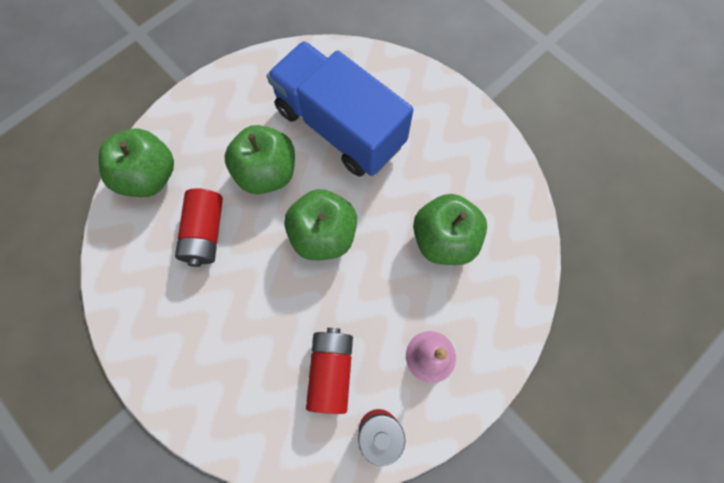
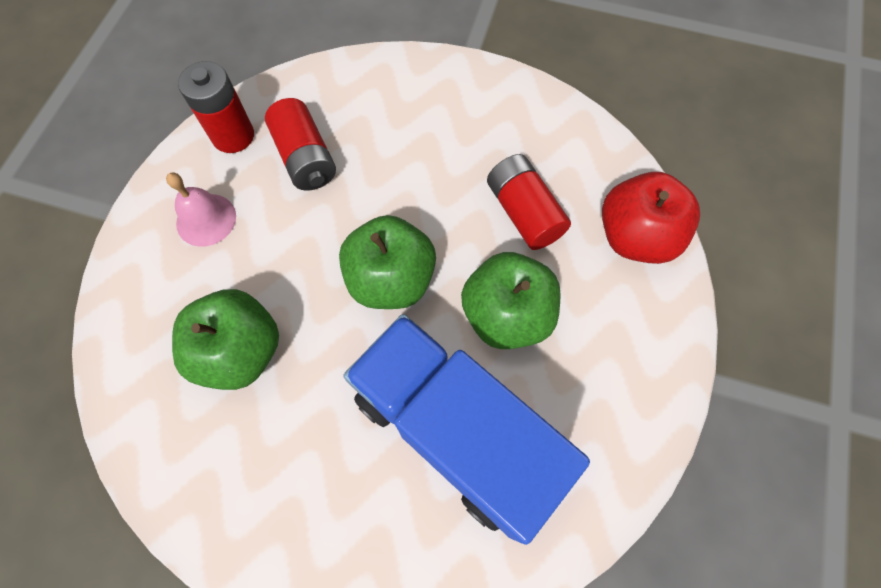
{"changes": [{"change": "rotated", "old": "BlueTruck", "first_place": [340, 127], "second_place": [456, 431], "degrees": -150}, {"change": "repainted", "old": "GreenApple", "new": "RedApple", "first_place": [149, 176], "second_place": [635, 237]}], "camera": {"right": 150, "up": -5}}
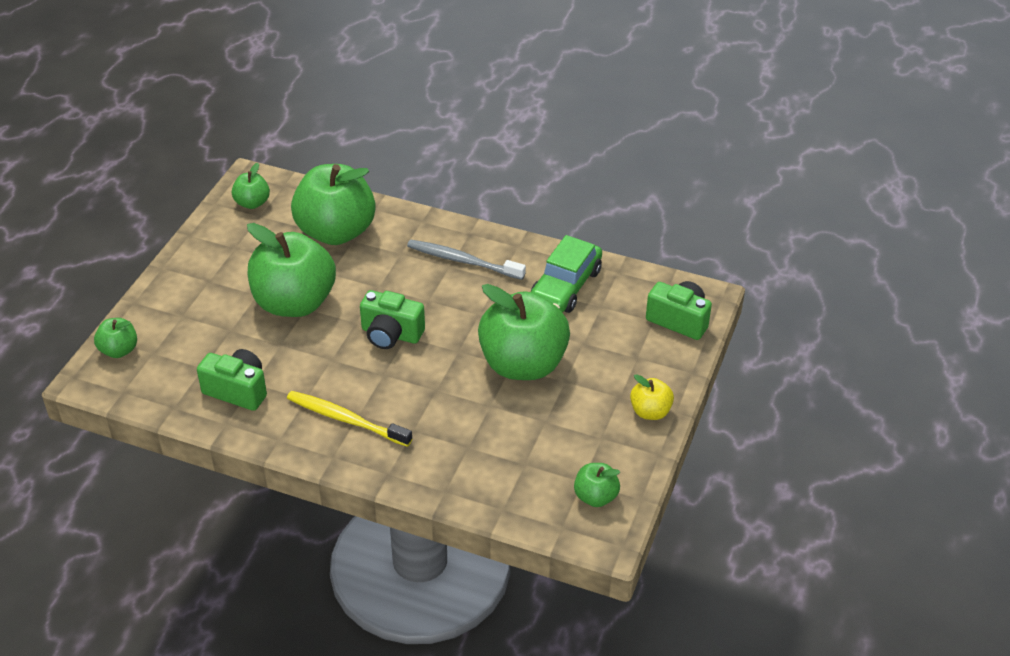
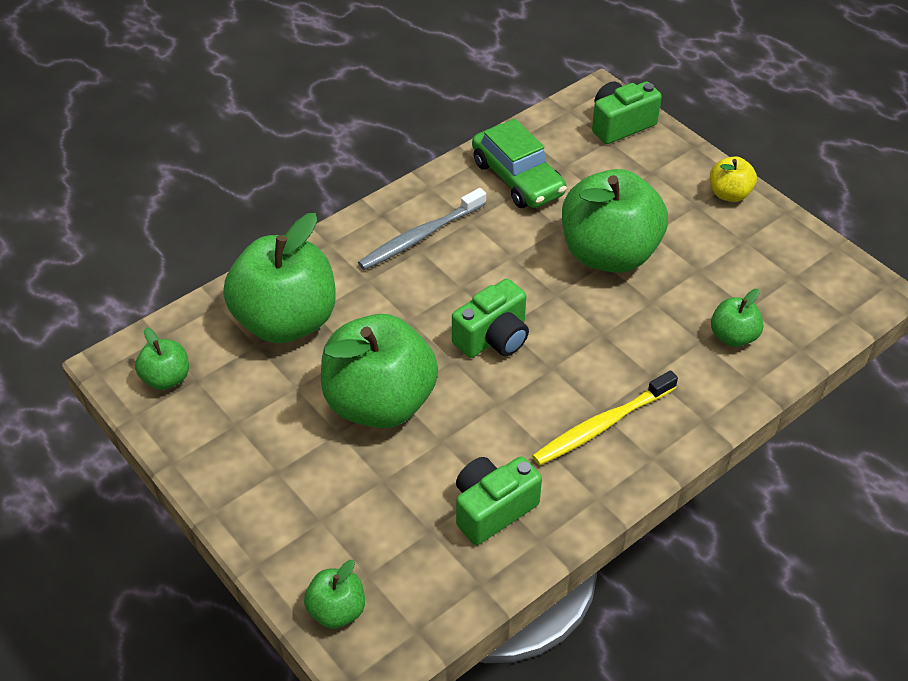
{"changes": [{"change": "shifted", "old": "GreenApple", "first_place": [595, 497], "second_place": [733, 336]}], "camera": {"right": -60, "up": 5}}
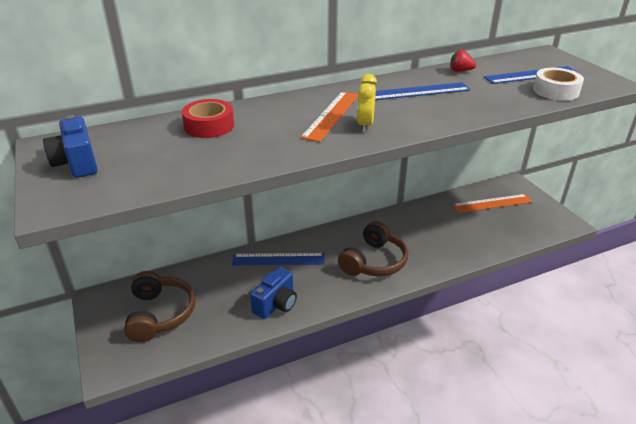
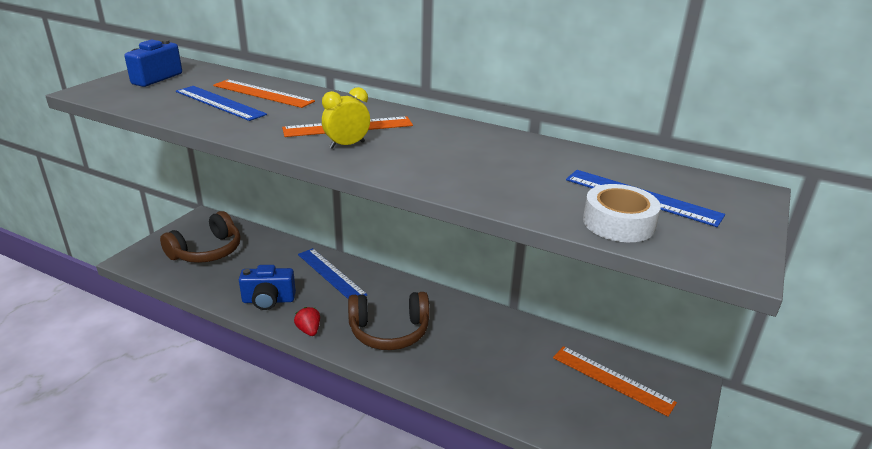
{"changes": [{"change": "shifted", "old": "BlueRuler", "first_place": [418, 91], "second_place": [219, 103]}, {"change": "swapped", "old": "RedTape", "new": "OrangeRuler", "first_place": [209, 126], "second_place": [263, 93]}, {"change": "shifted", "old": "RedStrawberry", "first_place": [460, 71], "second_place": [309, 330]}], "camera": {"right": 50, "up": -5}}
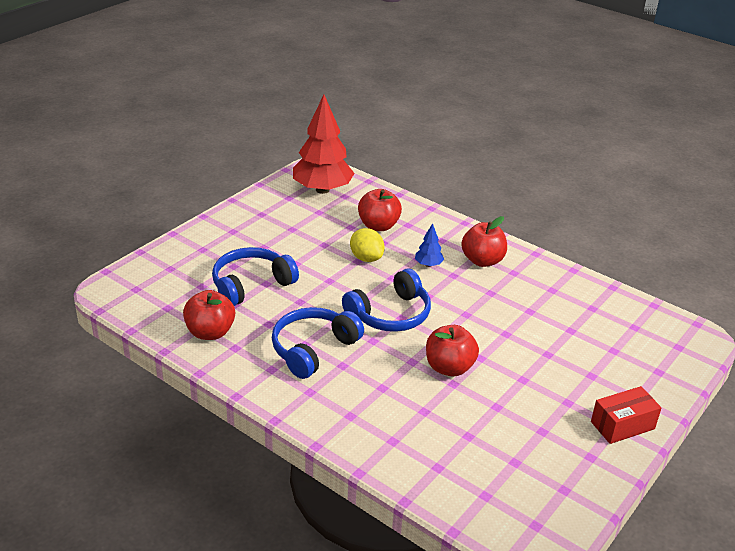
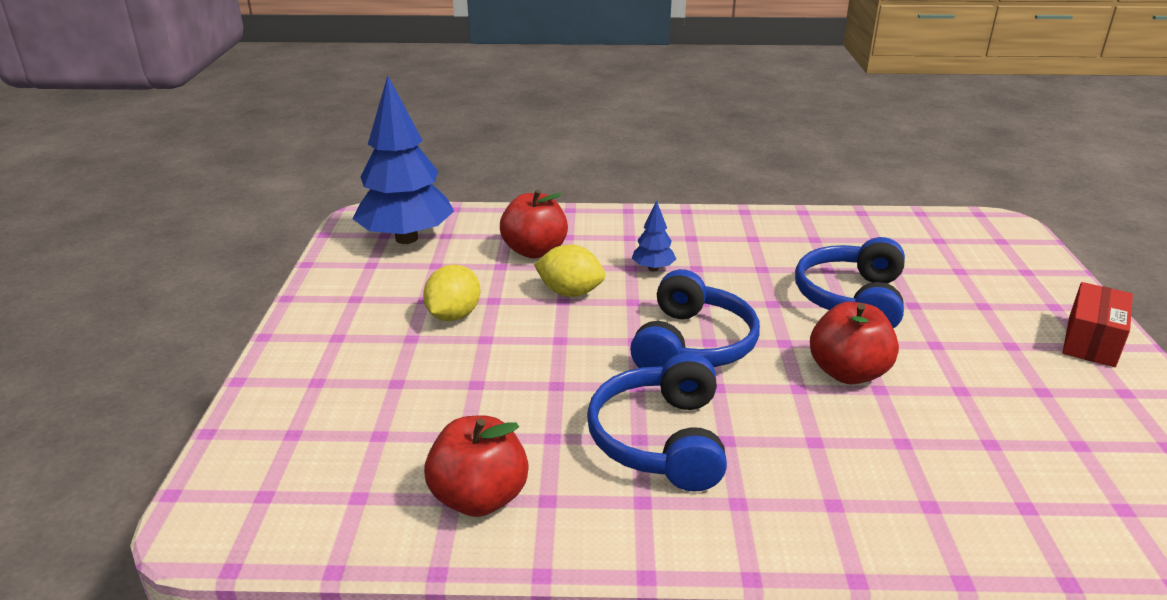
{"changes": [{"change": "repainted", "old": "RedTree", "new": "BlueTree", "first_place": [322, 189], "second_place": [406, 238]}, {"change": "new", "new": "YellowLemon", "second_place": [454, 315]}, {"change": "shifted", "old": "BlueHeadphones", "first_place": [251, 285], "second_place": [852, 299]}, {"change": "gone", "old": "RedApple", "first_place": [482, 260]}], "camera": {"right": -35, "up": -5}}
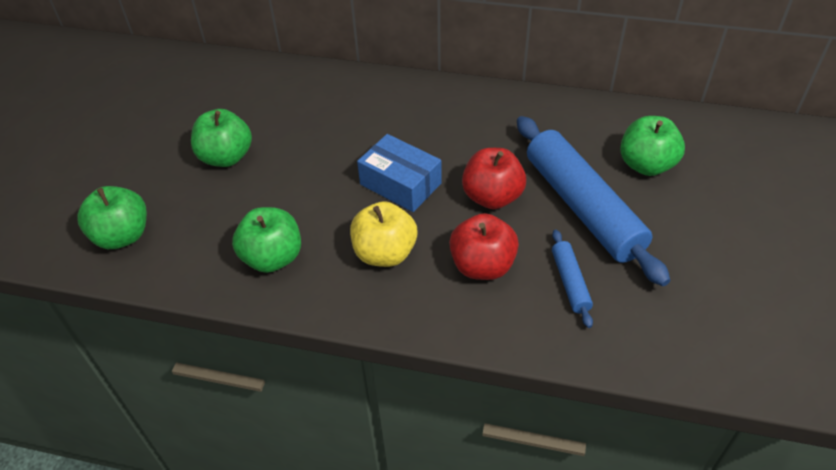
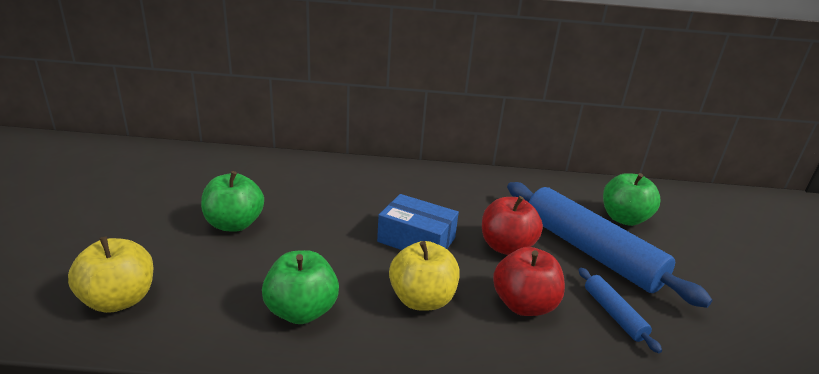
{"changes": [{"change": "repainted", "old": "GreenApple", "new": "YellowApple", "first_place": [122, 236], "second_place": [119, 300]}], "camera": {"right": -15, "up": -20}}
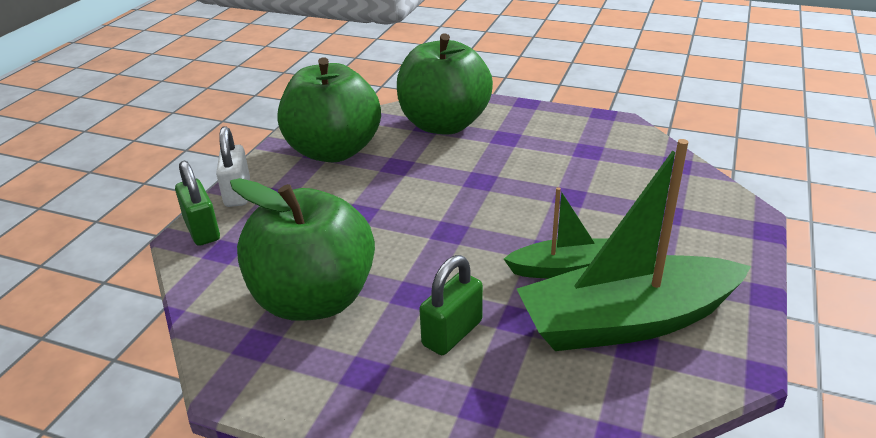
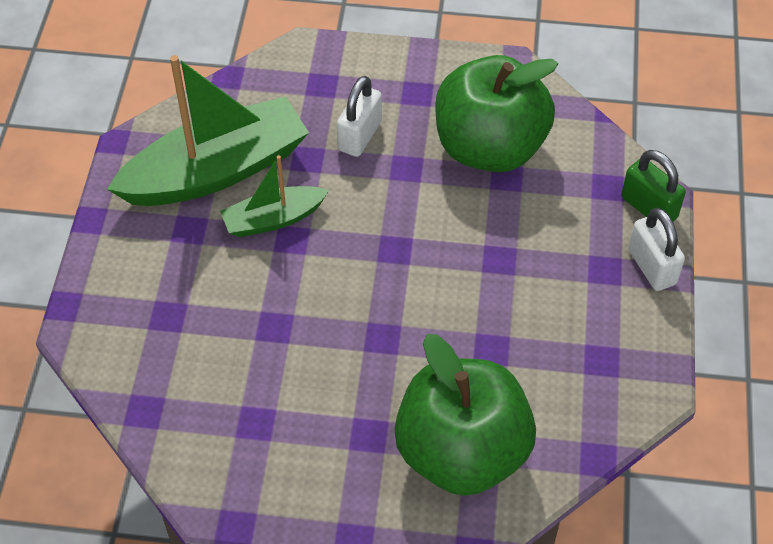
{"changes": [{"change": "repainted", "old": "GreenPadlock", "new": "WhitePadlock", "first_place": [452, 333], "second_place": [360, 136]}, {"change": "gone", "old": "GreenApple", "first_place": [333, 151]}], "camera": {"right": 165, "up": 20}}
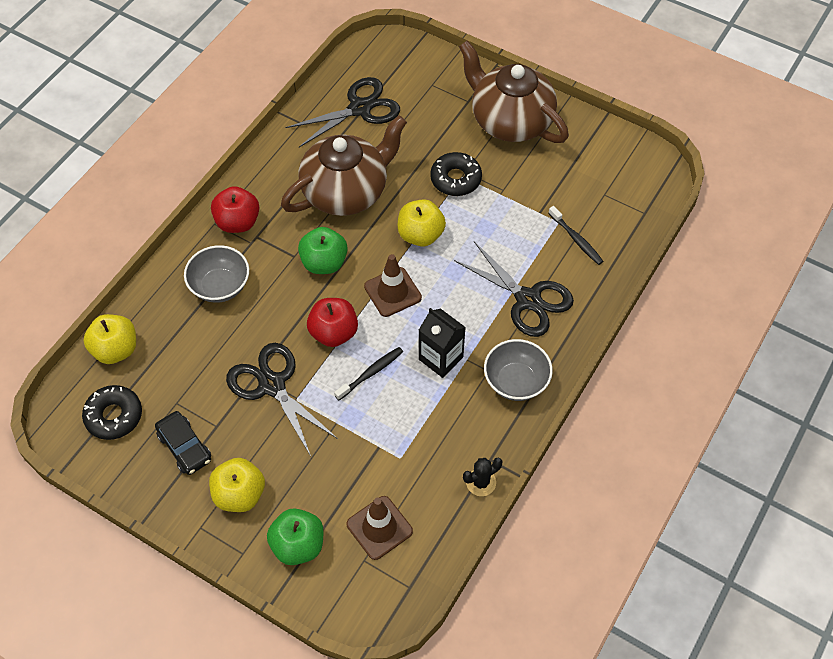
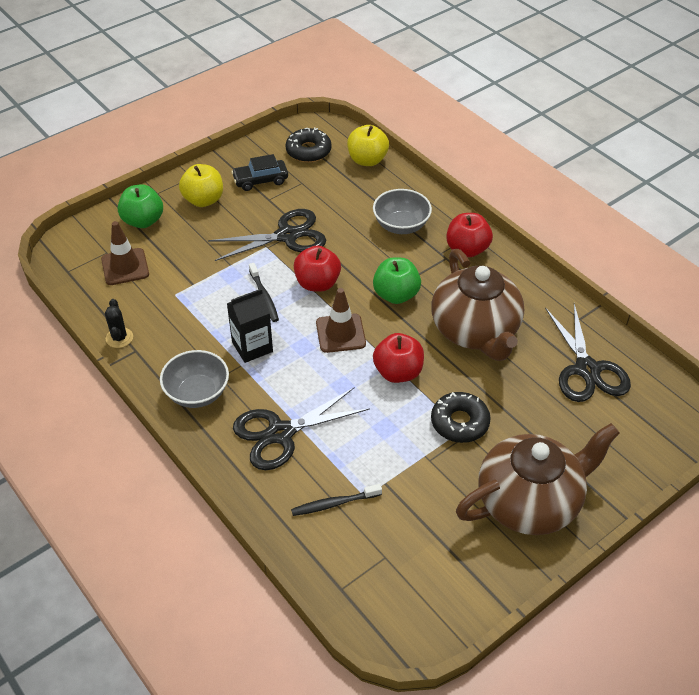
{"changes": [{"change": "repainted", "old": "YellowApple", "new": "RedApple", "first_place": [420, 235], "second_place": [398, 372]}], "camera": {"right": 110, "up": -10}}
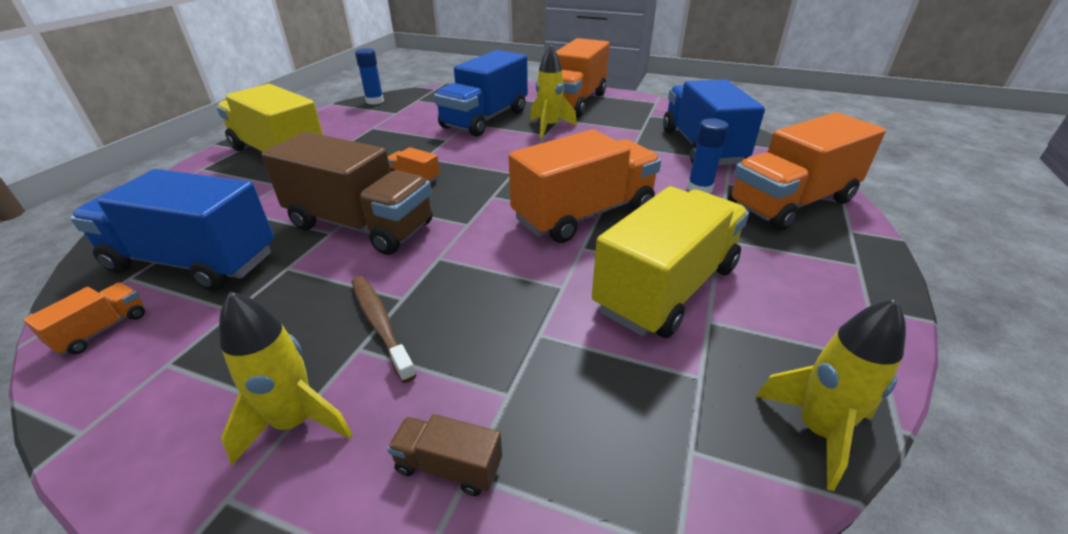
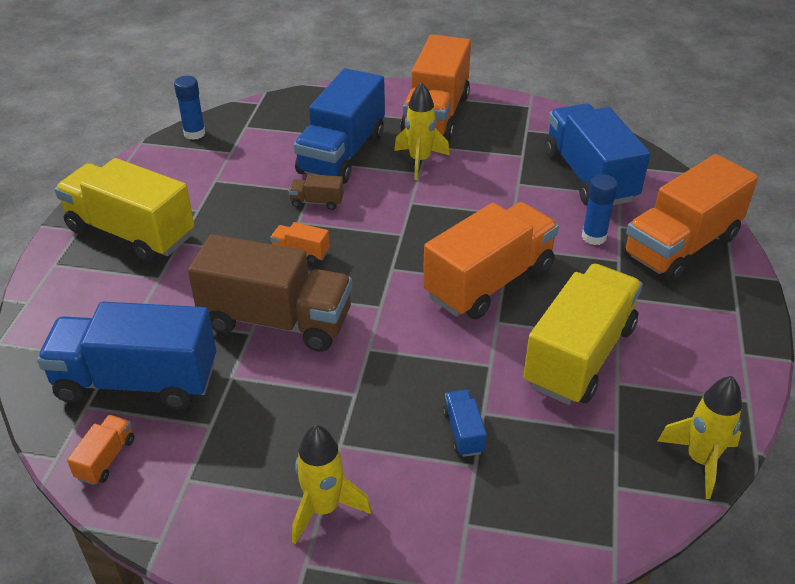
{"changes": [{"change": "shifted", "old": "BrownTruck", "first_place": [448, 466], "second_place": [317, 202]}, {"change": "new", "new": "BlueTruck", "second_place": [463, 432]}, {"change": "gone", "old": "BrownToothbrush", "first_place": [380, 324]}], "camera": {"right": -10, "up": 5}}
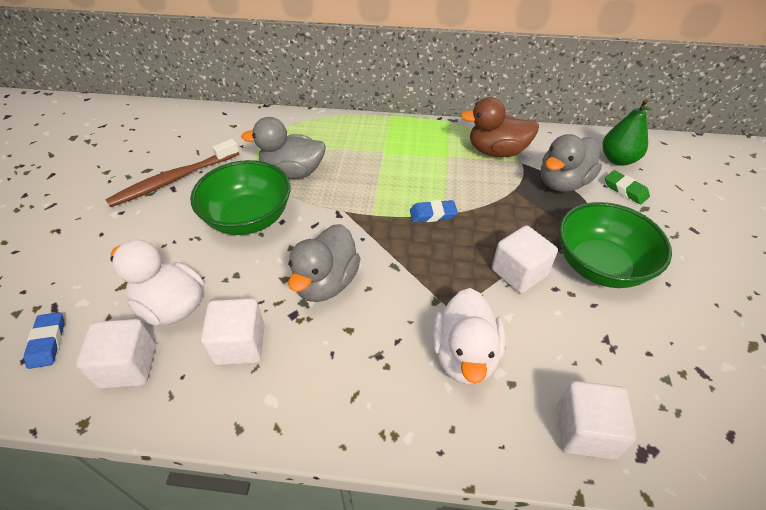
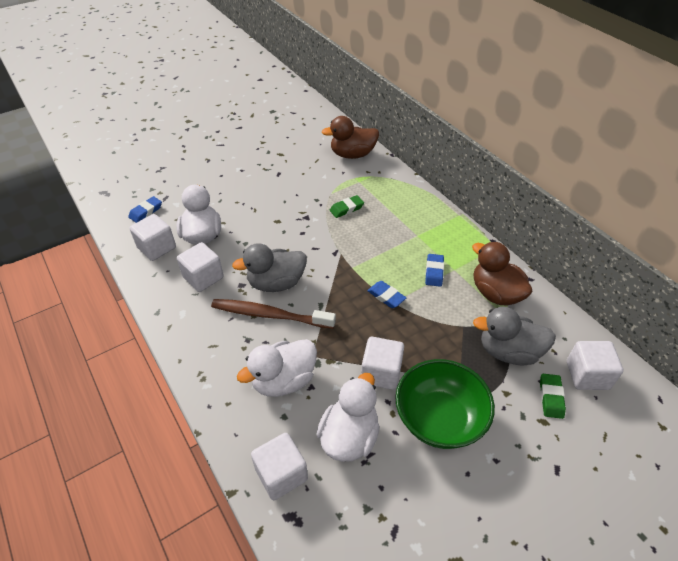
{"changes": [{"change": "shifted", "old": "BrownToothbrush", "first_place": [173, 180], "second_place": [270, 315]}, {"change": "new", "new": "WhiteDuck", "second_place": [349, 436]}, {"change": "new", "new": "BrownDuck", "second_place": [352, 154]}, {"change": "swapped", "old": "GreyDuck", "new": "GreenEraser", "first_place": [292, 172], "second_place": [346, 209]}, {"change": "new", "new": "BlueEraser", "second_place": [434, 272]}, {"change": "swapped", "old": "GreenPear", "new": "WhiteCube", "first_place": [618, 159], "second_place": [587, 375]}, {"change": "gone", "old": "GreenBowl", "first_place": [248, 218]}], "camera": {"right": 50, "up": 0}}
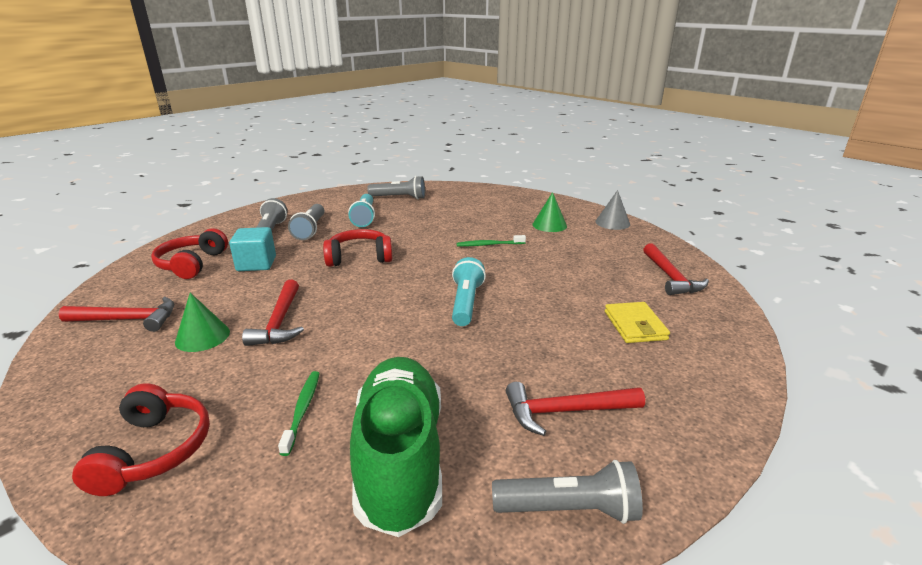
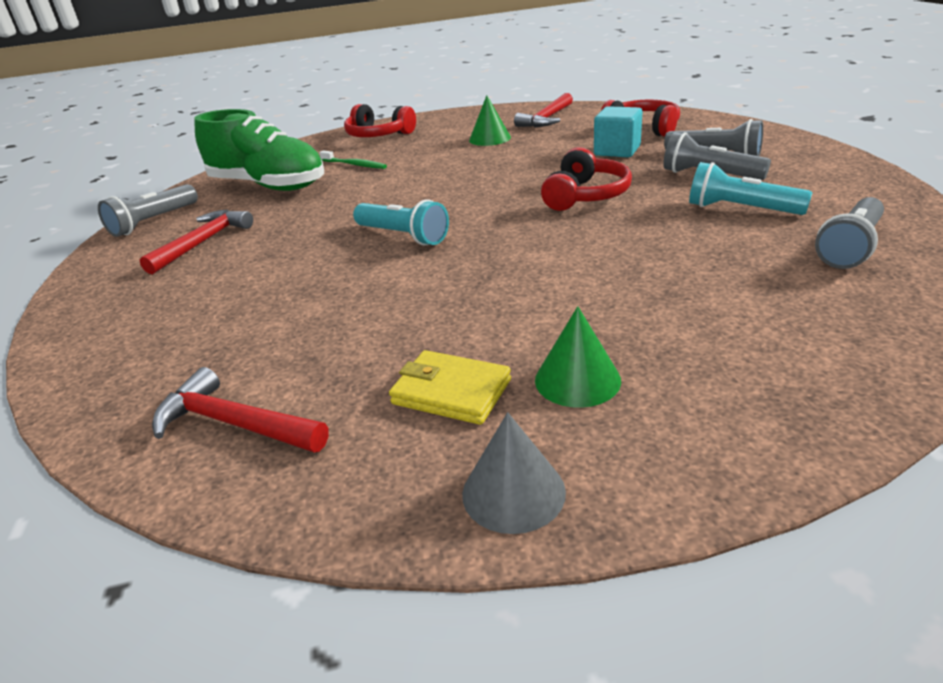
{"changes": [{"change": "shifted", "old": "YellowWallet", "first_place": [635, 325], "second_place": [451, 392]}, {"change": "gone", "old": "RedHammer", "first_place": [279, 322]}, {"change": "gone", "old": "GreenToothbrush", "first_place": [489, 245]}], "camera": {"right": 125, "up": 5}}
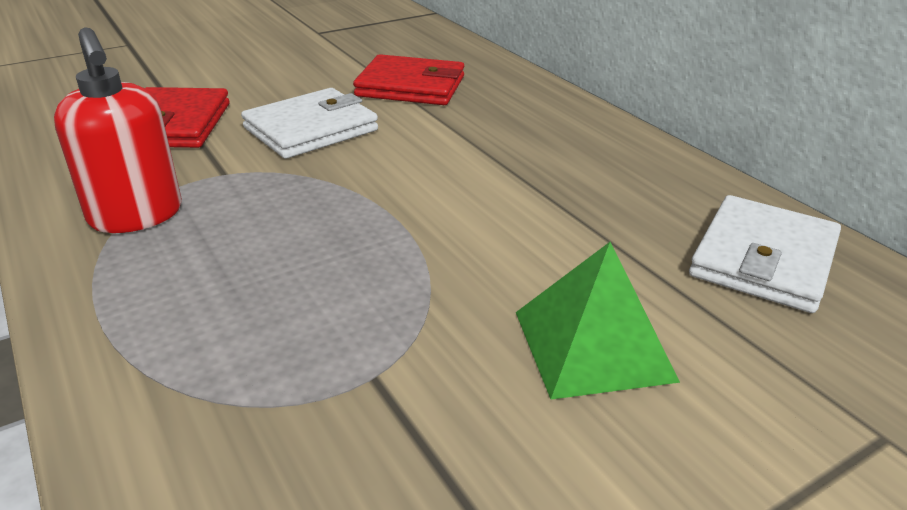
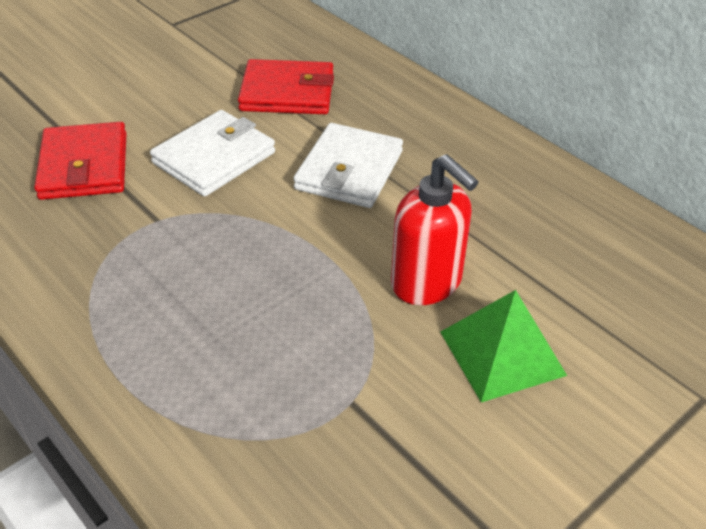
{"changes": [{"change": "shifted", "old": "WhiteWallet", "first_place": [763, 259], "second_place": [349, 170]}, {"change": "shifted", "old": "RedSoapDispenser", "first_place": [136, 216], "second_place": [427, 283]}], "camera": {"right": -10, "up": 10}}
